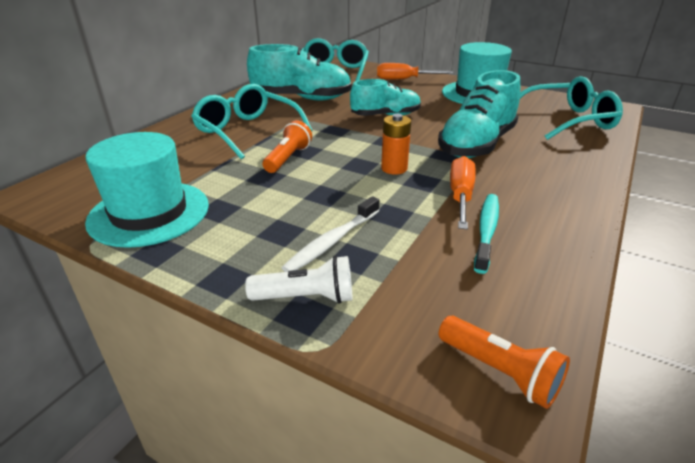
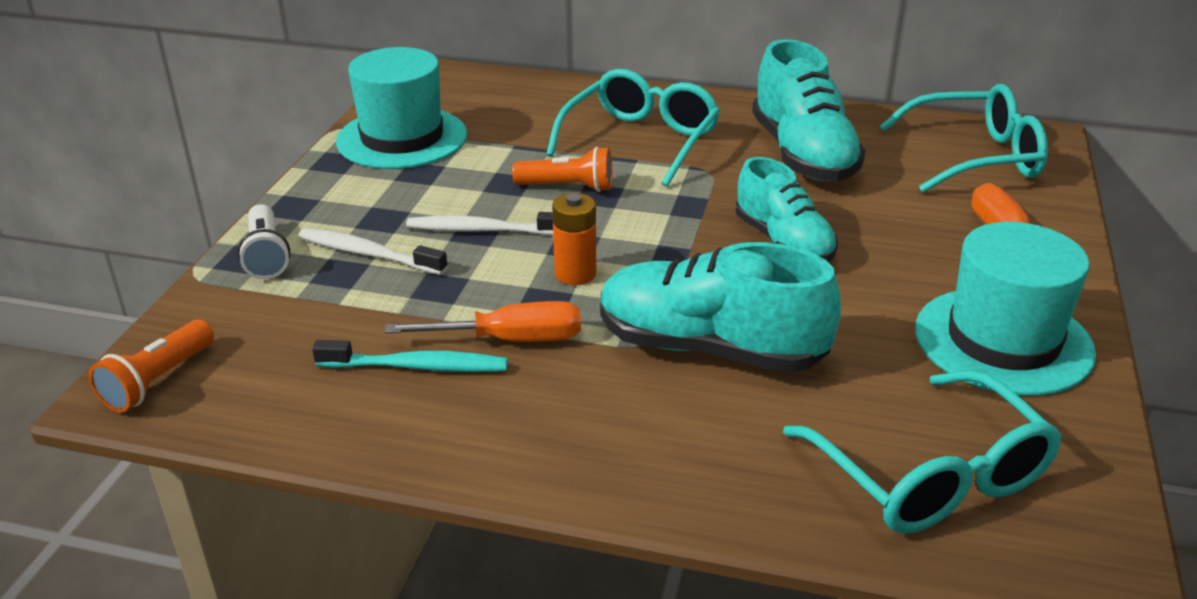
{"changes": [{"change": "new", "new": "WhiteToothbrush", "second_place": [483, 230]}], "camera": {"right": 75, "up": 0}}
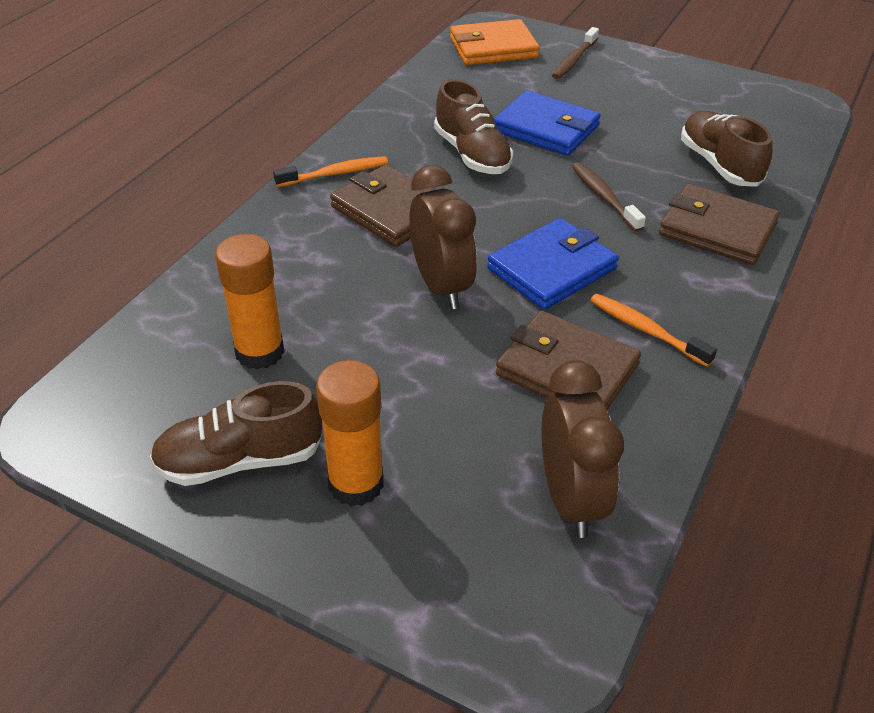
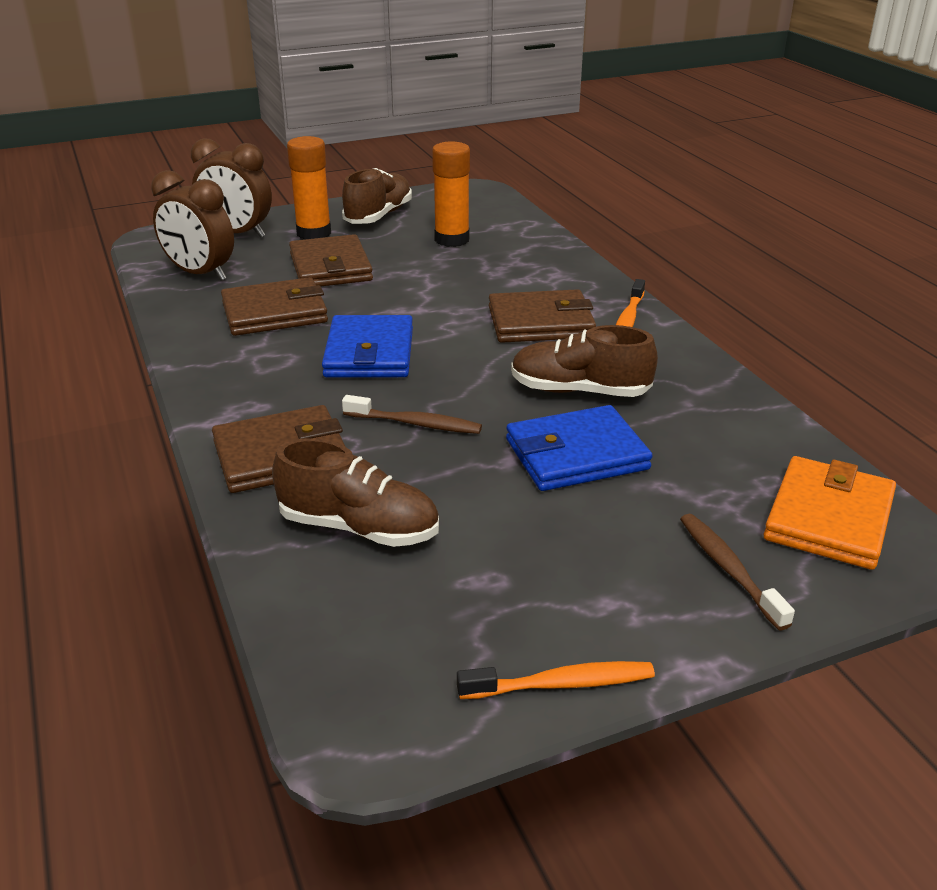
{"changes": [{"change": "shifted", "old": "BrownClock", "first_place": [441, 286], "second_place": [237, 234]}, {"change": "new", "new": "BrownWallet", "second_place": [330, 267]}, {"change": "shifted", "old": "OrangeToothbrush", "first_place": [645, 330], "second_place": [562, 684]}], "camera": {"right": 130, "up": -10}}
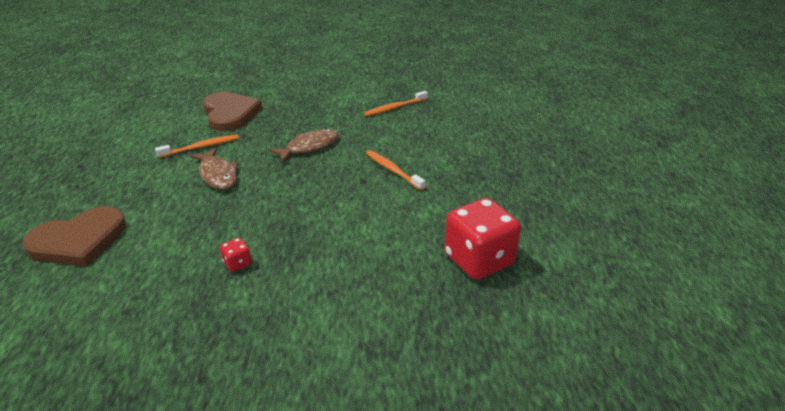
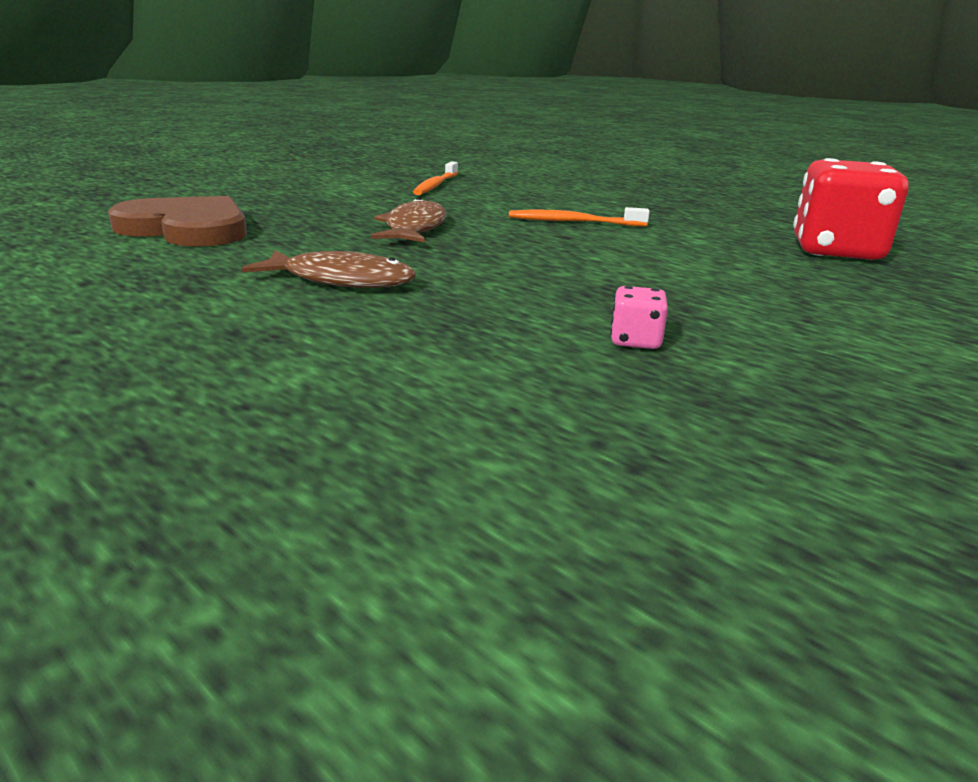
{"changes": [{"change": "repainted", "old": "RedDice", "new": "PinkDice", "first_place": [237, 263], "second_place": [635, 341]}, {"change": "gone", "old": "BrownHeart", "first_place": [78, 240]}, {"change": "gone", "old": "OrangeToothbrush", "first_place": [200, 147]}], "camera": {"right": -45, "up": -10}}
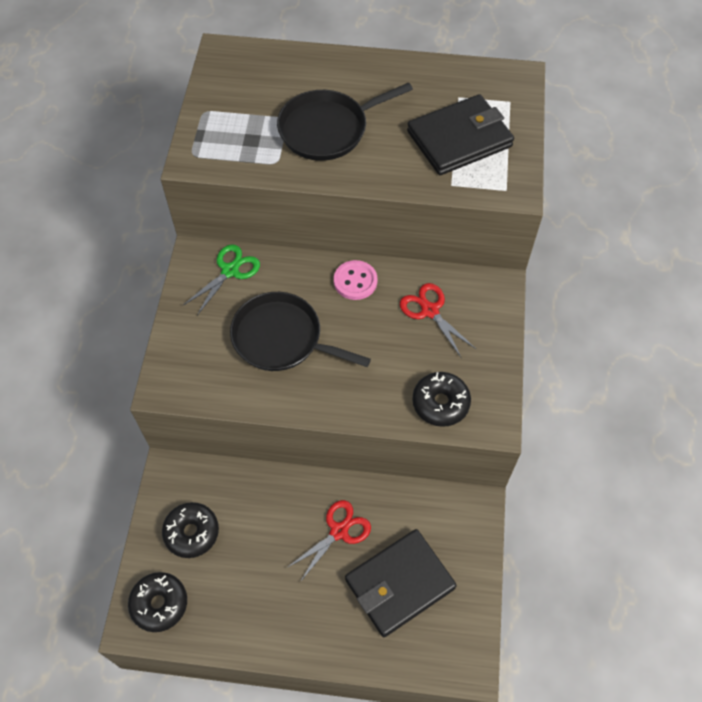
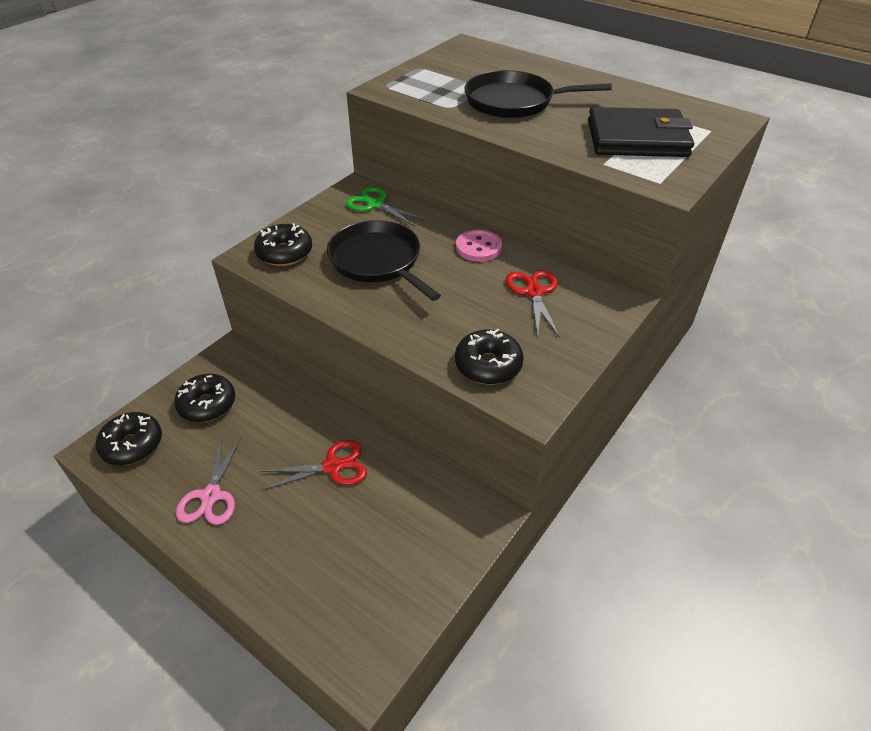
{"changes": [{"change": "new", "new": "PinkScissors", "second_place": [211, 496]}, {"change": "new", "new": "BlackDonut", "second_place": [284, 253]}, {"change": "rotated", "old": "GreenScissors", "first_place": [230, 271], "second_place": [375, 204], "degrees": -120}, {"change": "gone", "old": "BlackWallet", "first_place": [399, 584]}], "camera": {"right": 30, "up": -15}}
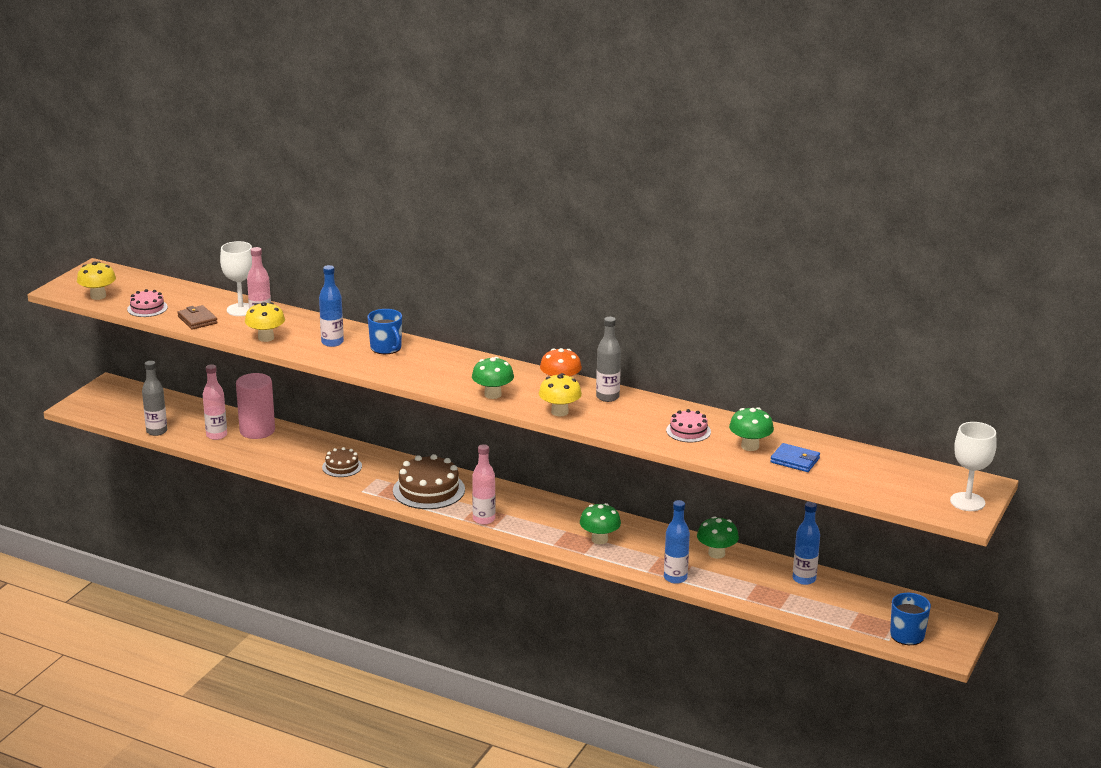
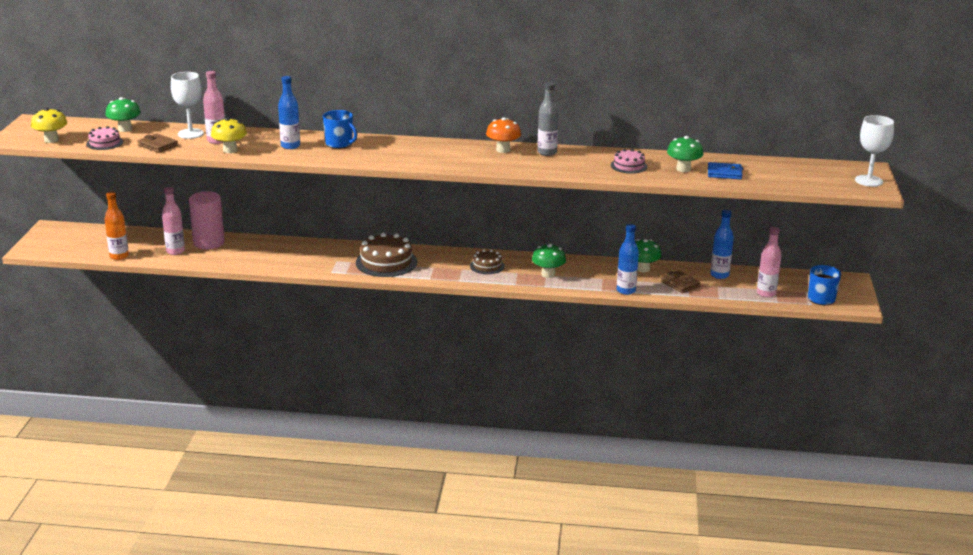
{"changes": [{"change": "shifted", "old": "GreenMushroom", "first_place": [493, 394], "second_place": [125, 129]}, {"change": "repainted", "old": "GreyBottle", "new": "OrangeBottle", "first_place": [156, 431], "second_place": [119, 256]}, {"change": "shifted", "old": "BrownCake", "first_place": [342, 467], "second_place": [487, 266]}, {"change": "new", "new": "BrownWallet", "second_place": [680, 284]}, {"change": "shifted", "old": "PinkBottle", "first_place": [484, 519], "second_place": [766, 293]}, {"change": "gone", "old": "YellowMushroom", "first_place": [559, 412]}], "camera": {"right": -20, "up": 0}}
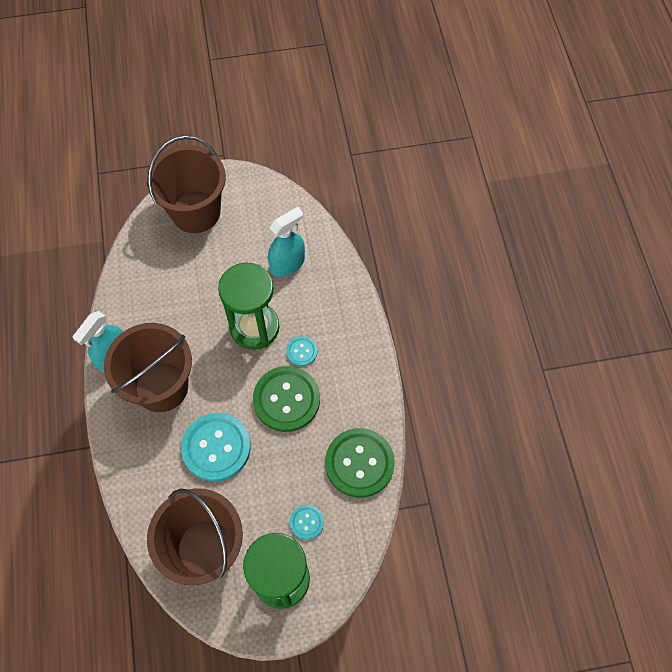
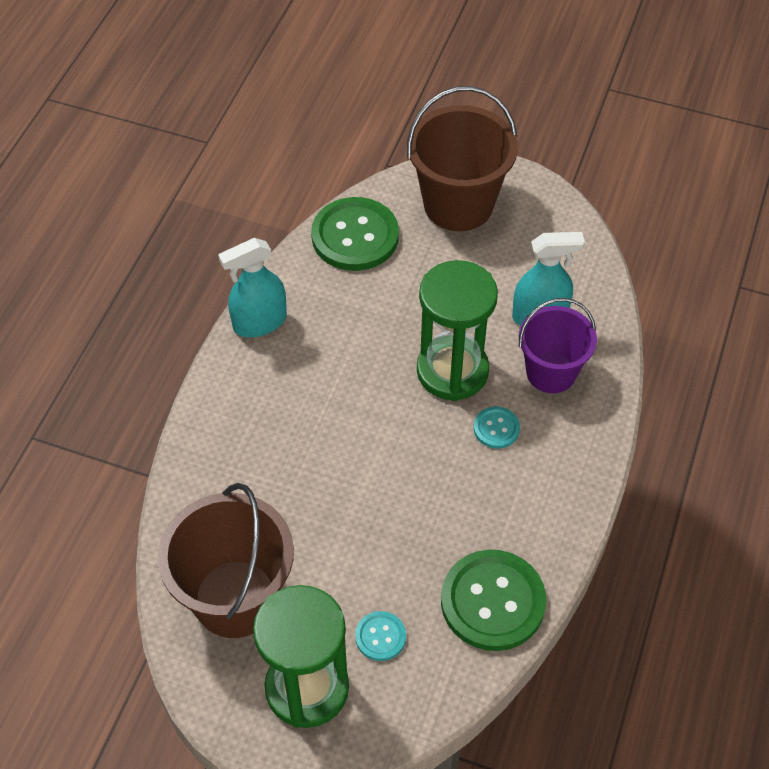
{"changes": [{"change": "shifted", "old": "GreenButton", "first_place": [286, 399], "second_place": [355, 236]}, {"change": "new", "new": "PurpleBucket", "second_place": [551, 372]}, {"change": "gone", "old": "BrownBucket", "first_place": [161, 387]}, {"change": "gone", "old": "TurquoiseButton", "first_place": [216, 447]}], "camera": {"right": 30, "up": -10}}
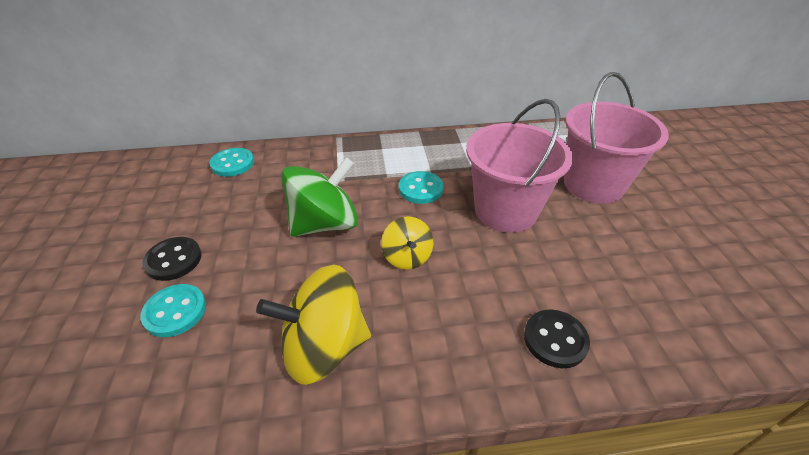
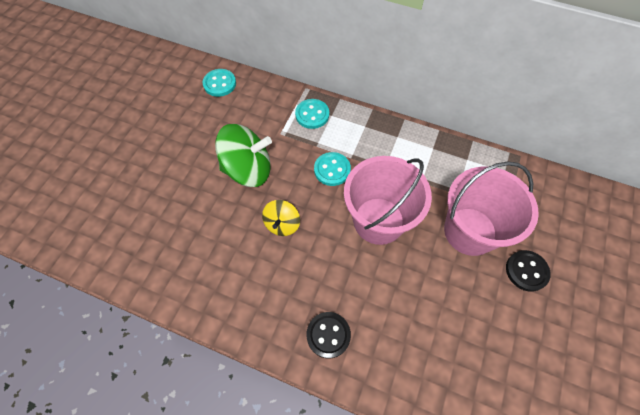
{"changes": [{"change": "shifted", "old": "TurquoiseButton", "first_place": [175, 311], "second_place": [312, 115]}, {"change": "shifted", "old": "BlackButton", "first_place": [173, 260], "second_place": [526, 271]}, {"change": "gone", "old": "YellowSpinningTop", "first_place": [324, 347]}], "camera": {"right": 30, "up": 20}}
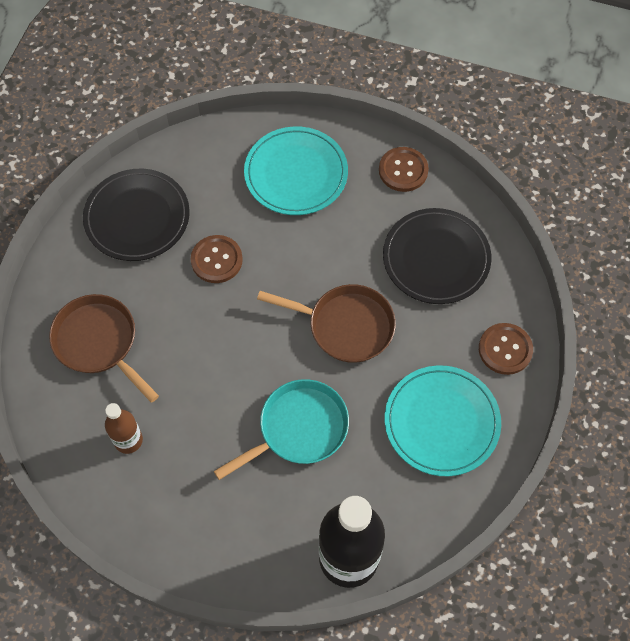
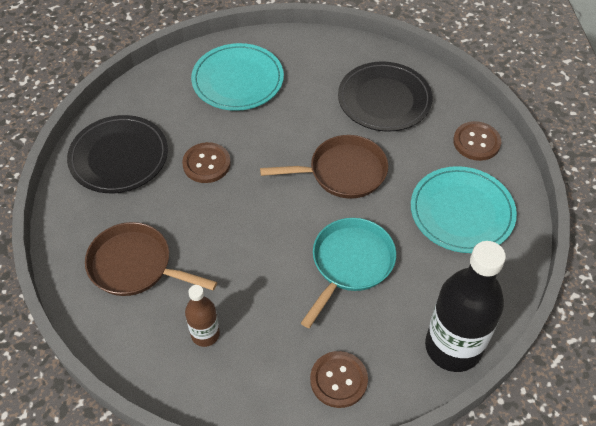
{"changes": [{"change": "shifted", "old": "BrownButton", "first_place": [403, 170], "second_place": [338, 380]}], "camera": {"right": -25, "up": -10}}
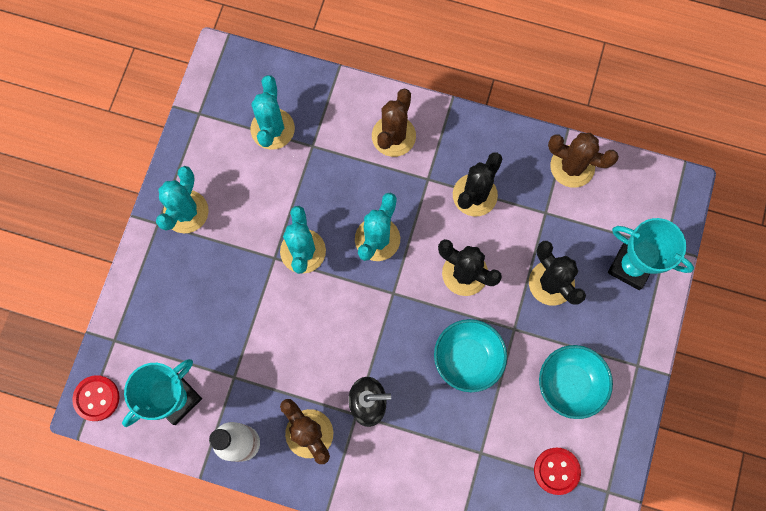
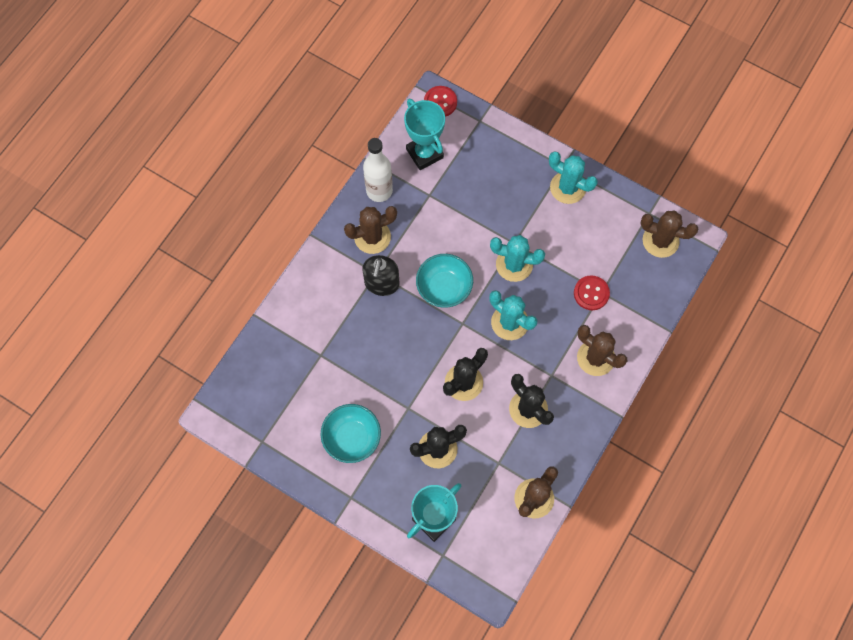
{"changes": [{"change": "shifted", "old": "TurquoiseBowl", "first_place": [467, 358], "second_place": [444, 288]}, {"change": "shifted", "old": "RedButton", "first_place": [556, 471], "second_place": [591, 293]}, {"change": "new", "new": "BrownCactus", "second_place": [660, 241]}, {"change": "gone", "old": "TurquoiseCactus", "first_place": [272, 129]}], "camera": {"right": 105, "up": -5}}
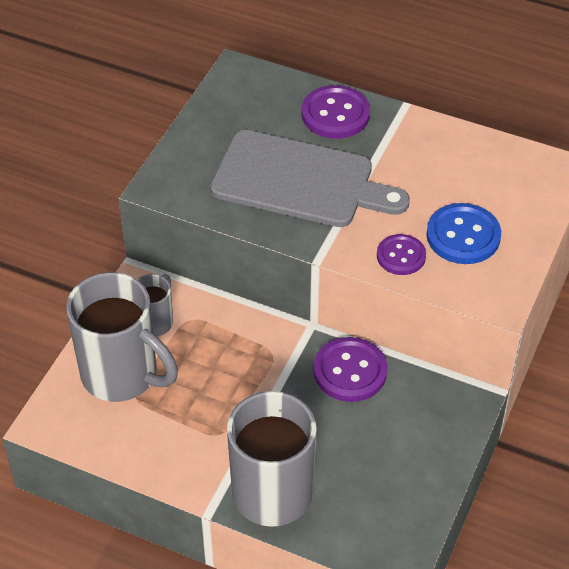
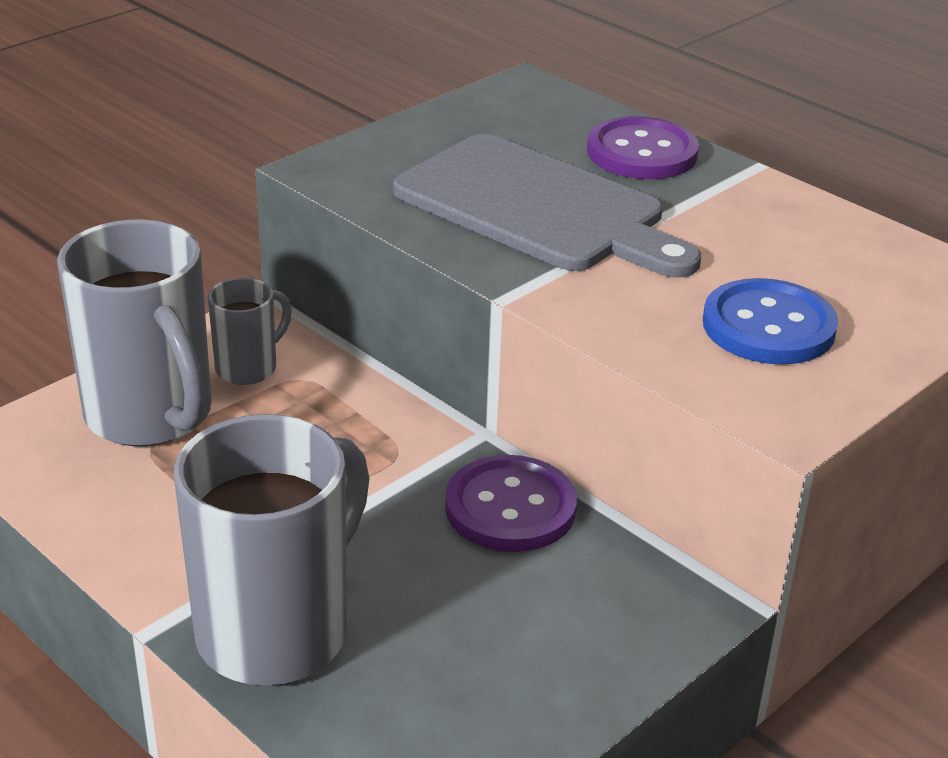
{"changes": [{"change": "gone", "old": "PurpleButton", "first_place": [401, 256]}], "camera": {"right": 20, "up": -15}}
